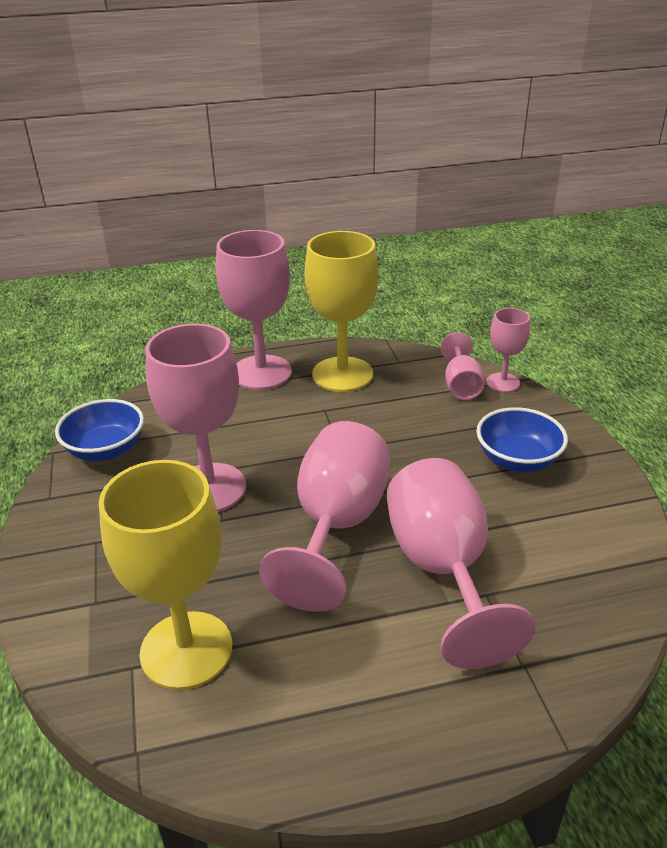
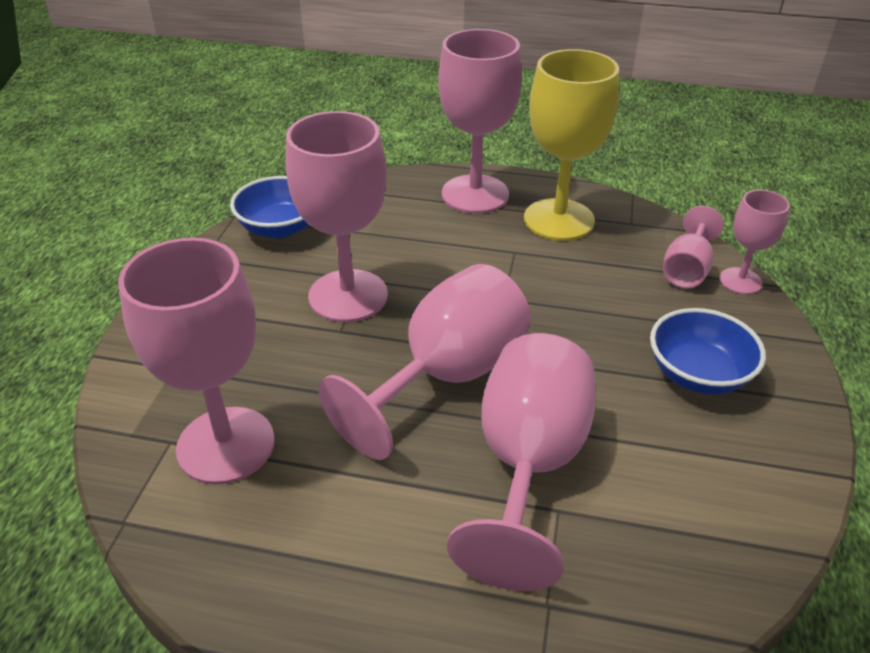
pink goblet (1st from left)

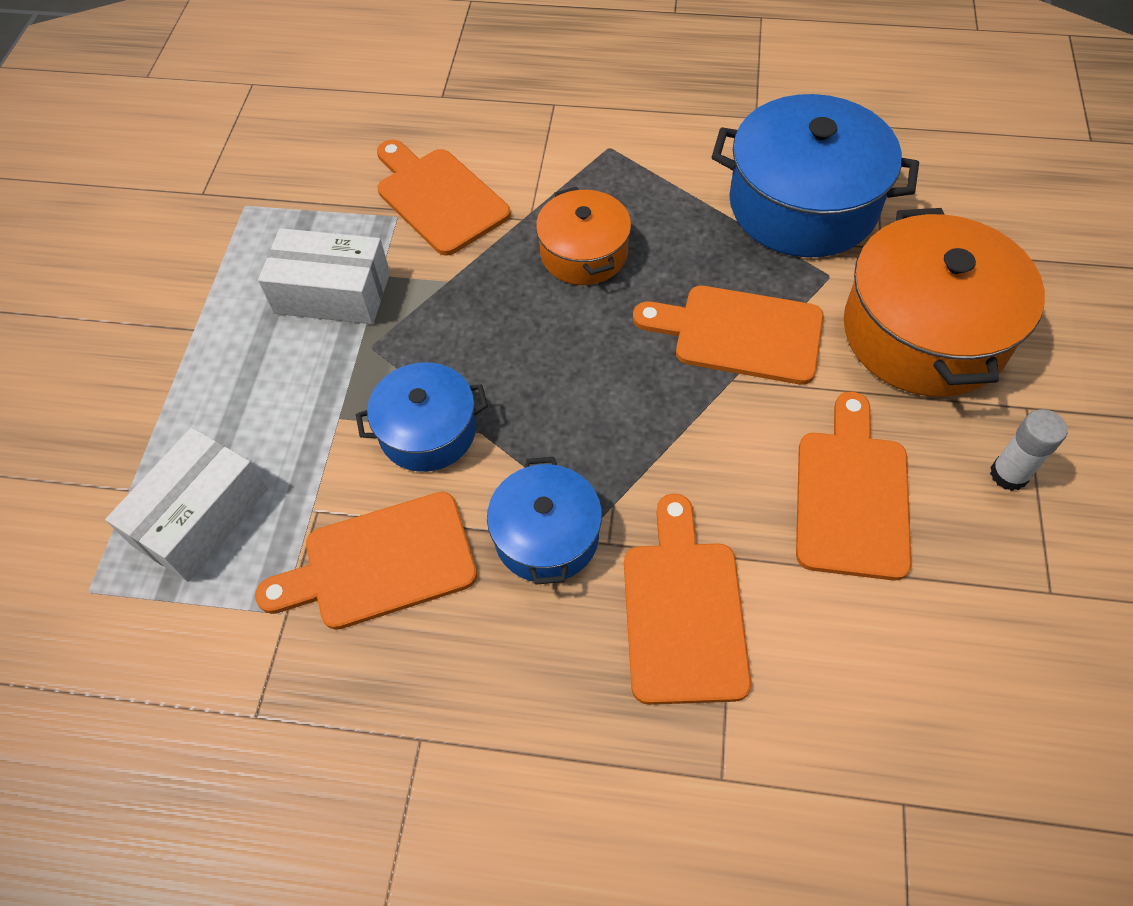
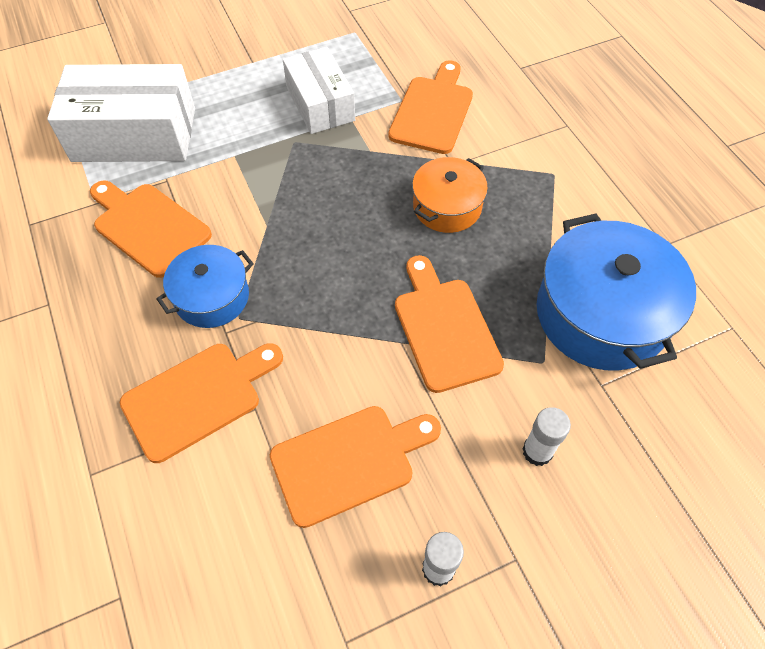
white glue stick (2nd from left); blue pot (1st from left in the first image); white box (1st from left)

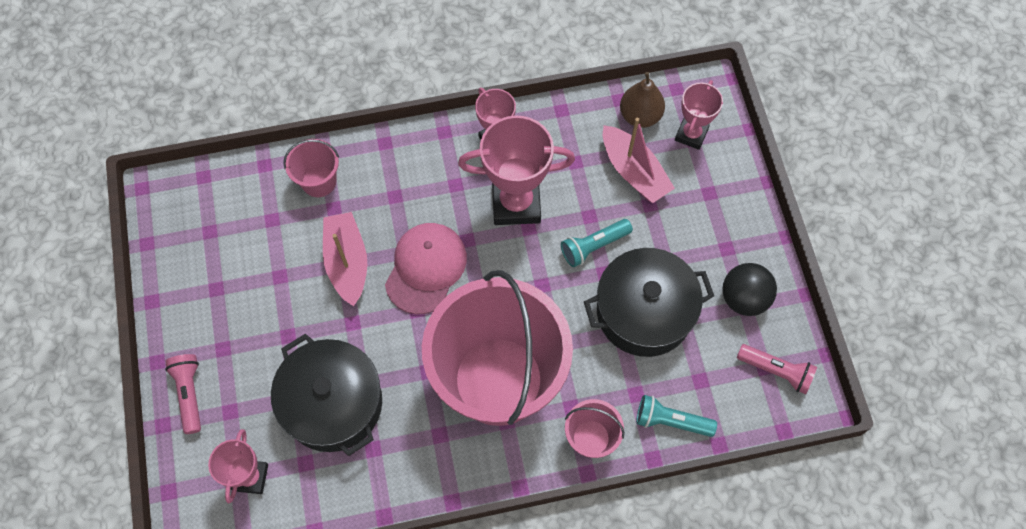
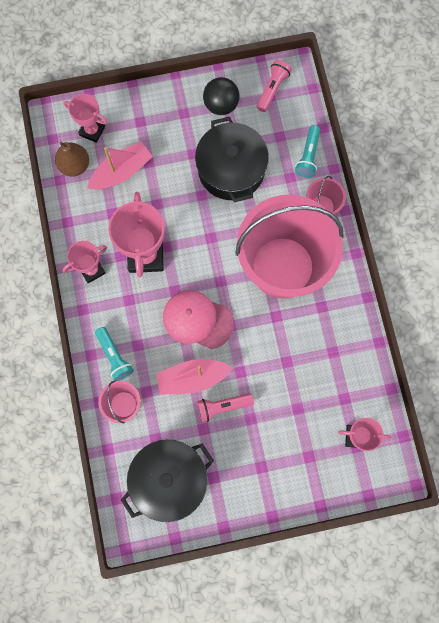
turquoise flashlight (1st from left); black pot (1st from left); pink flashlight (1st from left)

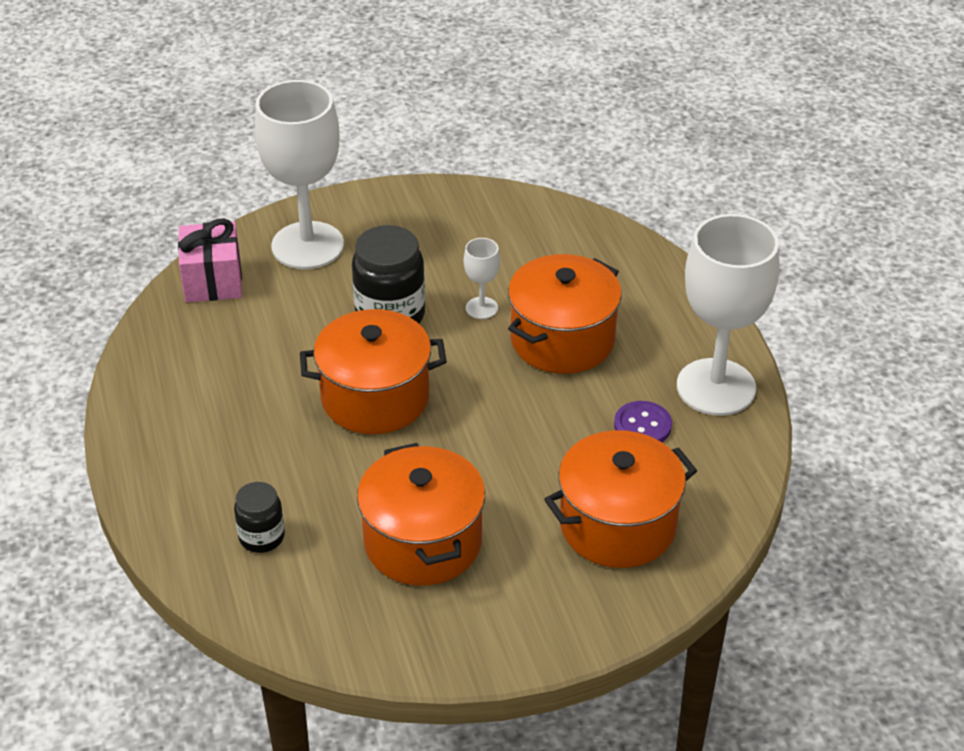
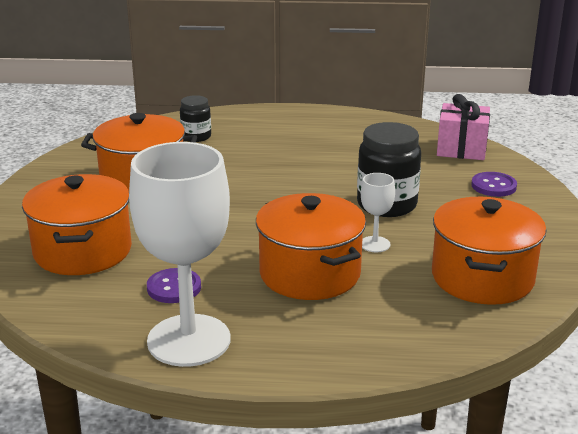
purple button (2nd from left); orange pot (4th from left)

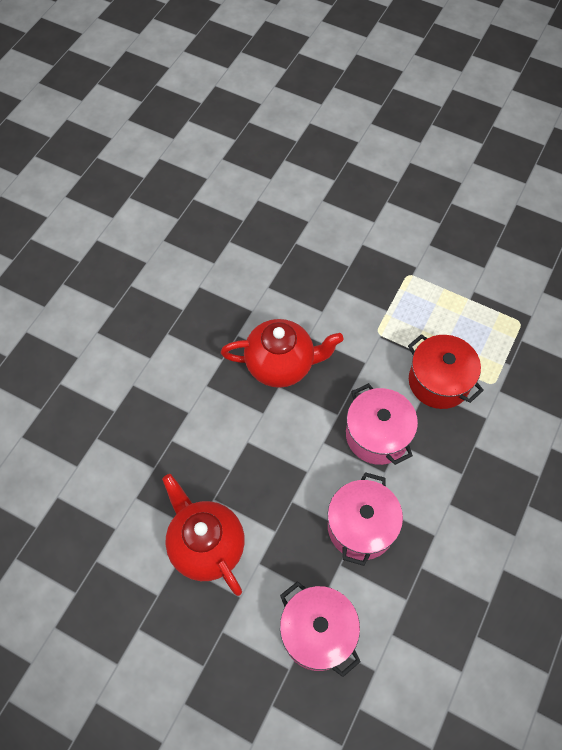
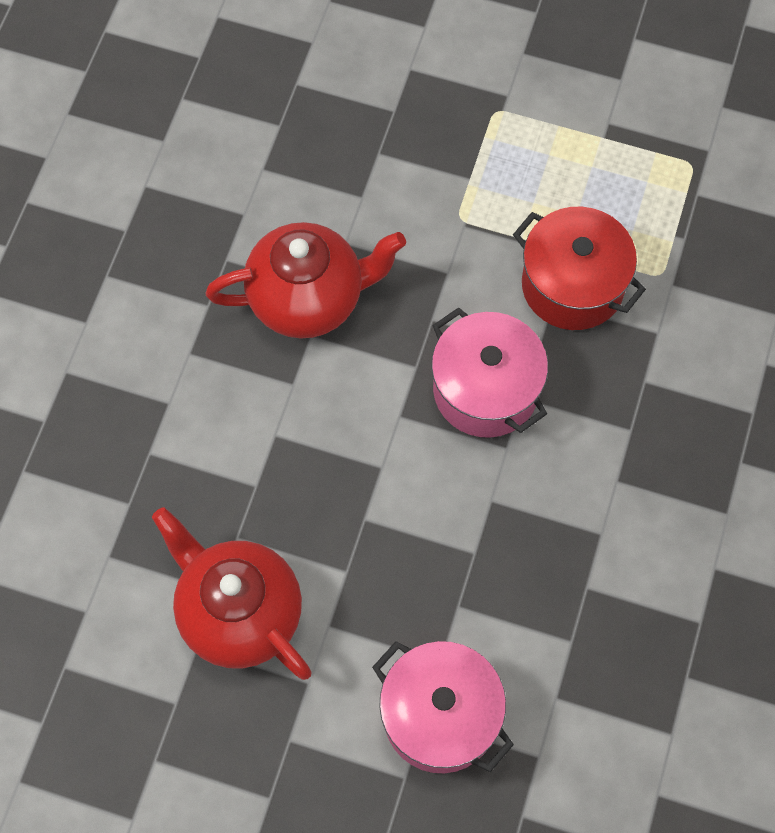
pink pot (2nd from left in the first image)

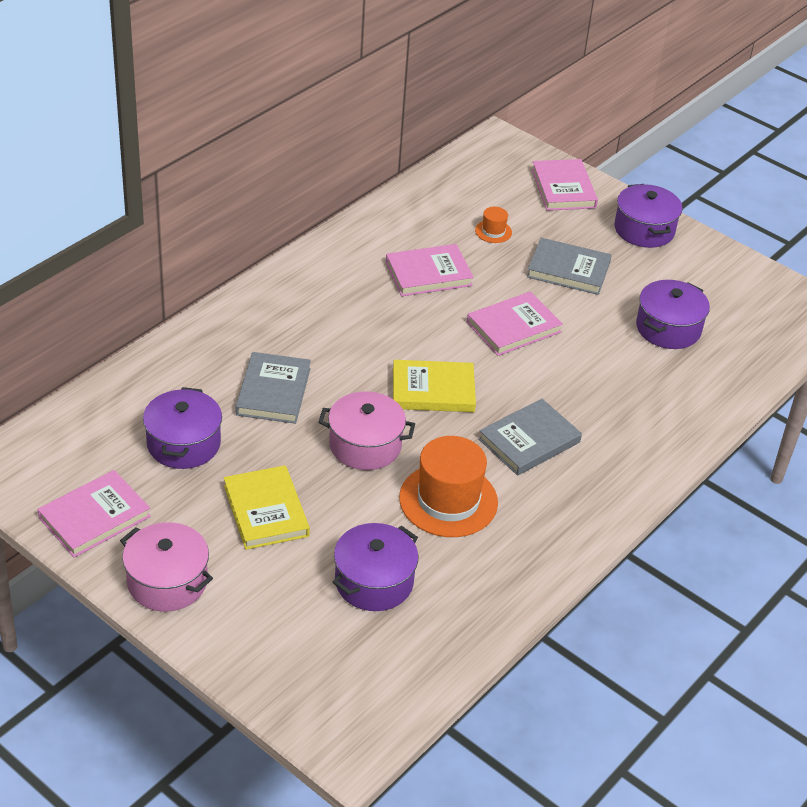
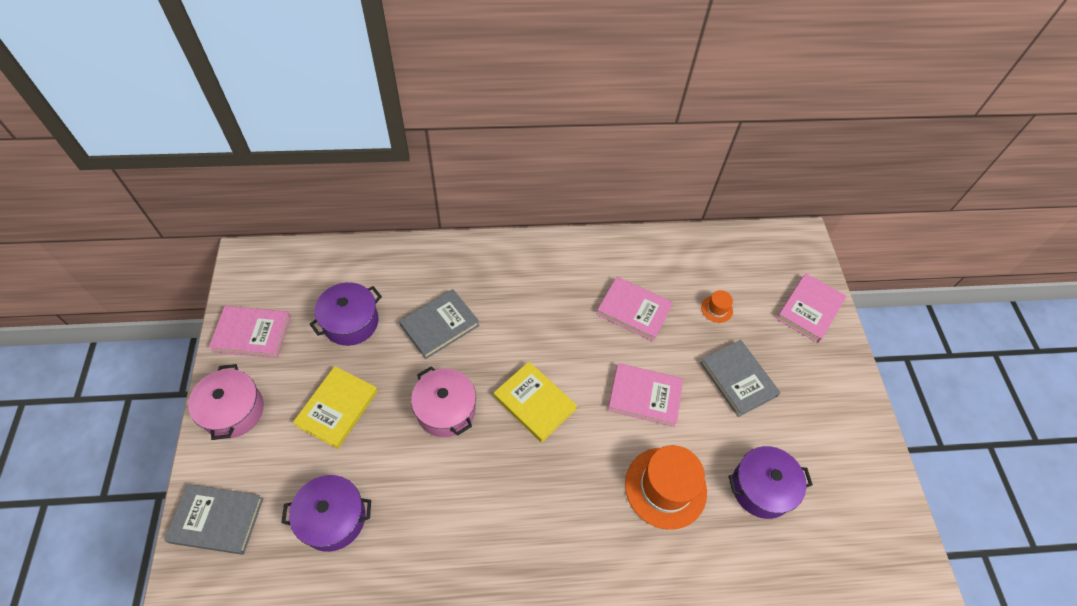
purple pot (3rd from left in the first image); grey book (1st from left); orange hat (1st from left)

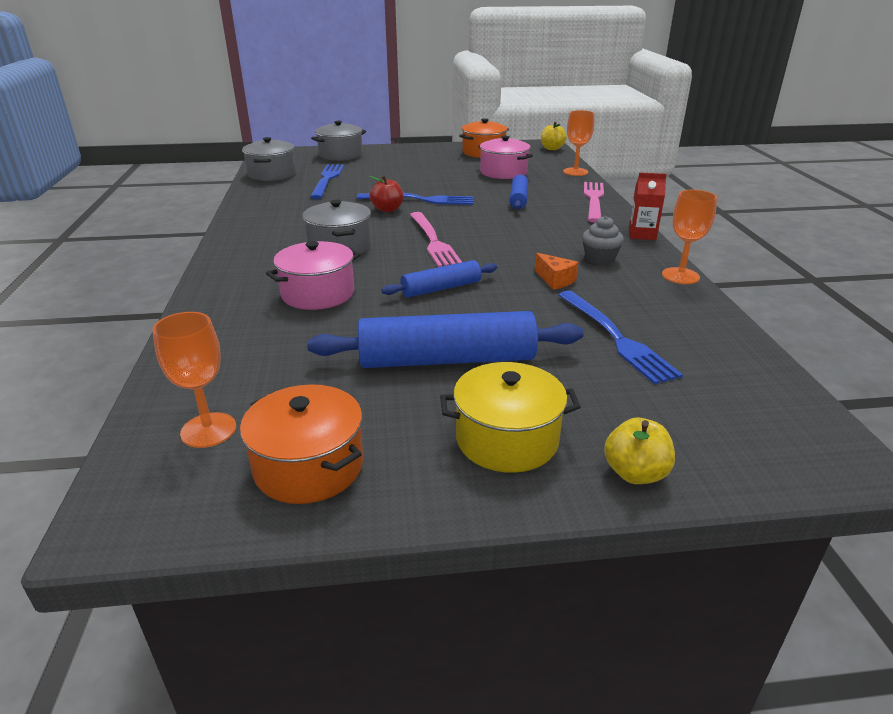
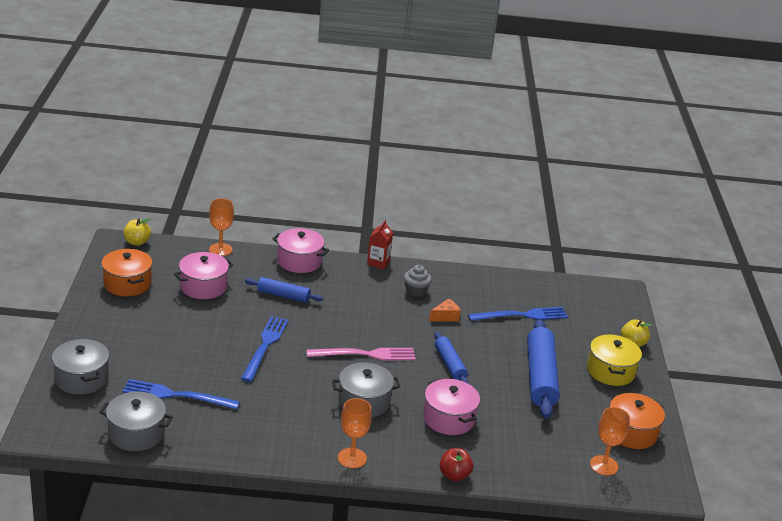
red apple; pink pot (2nd from left); orange goblet (2nd from left)

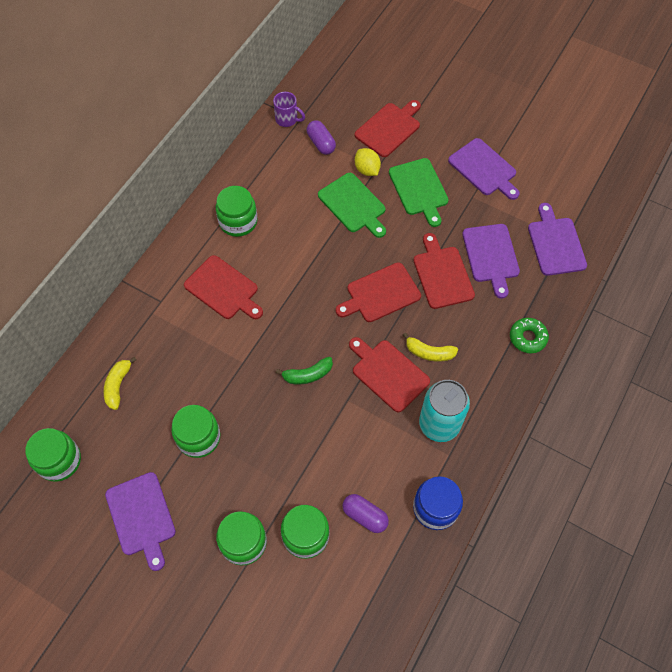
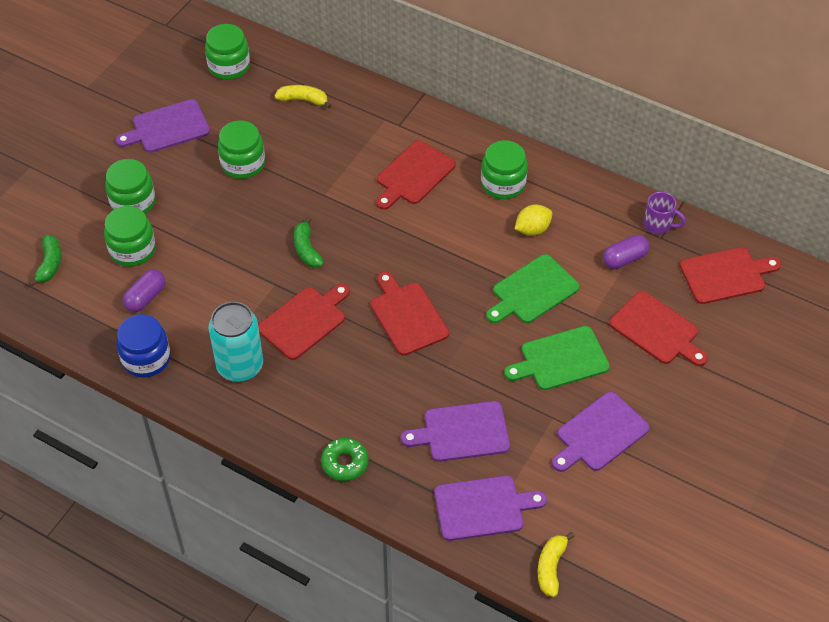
purple mug; yellow lemon; red cutting board (5th from left); yellow banana (2nd from left); green banana (1st from left)

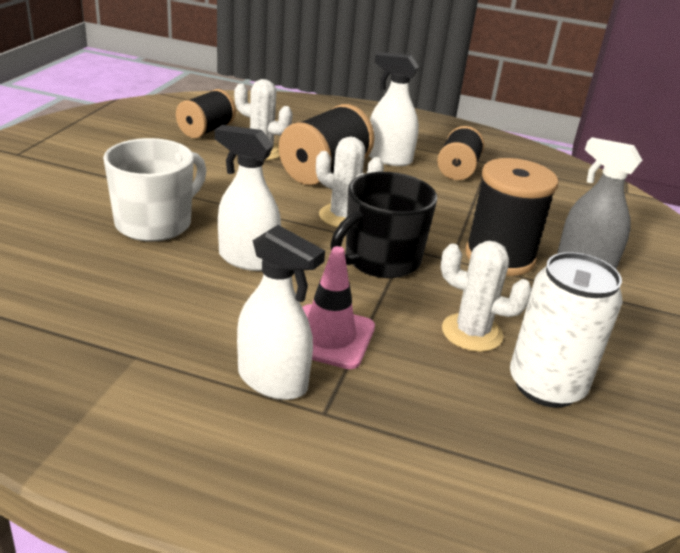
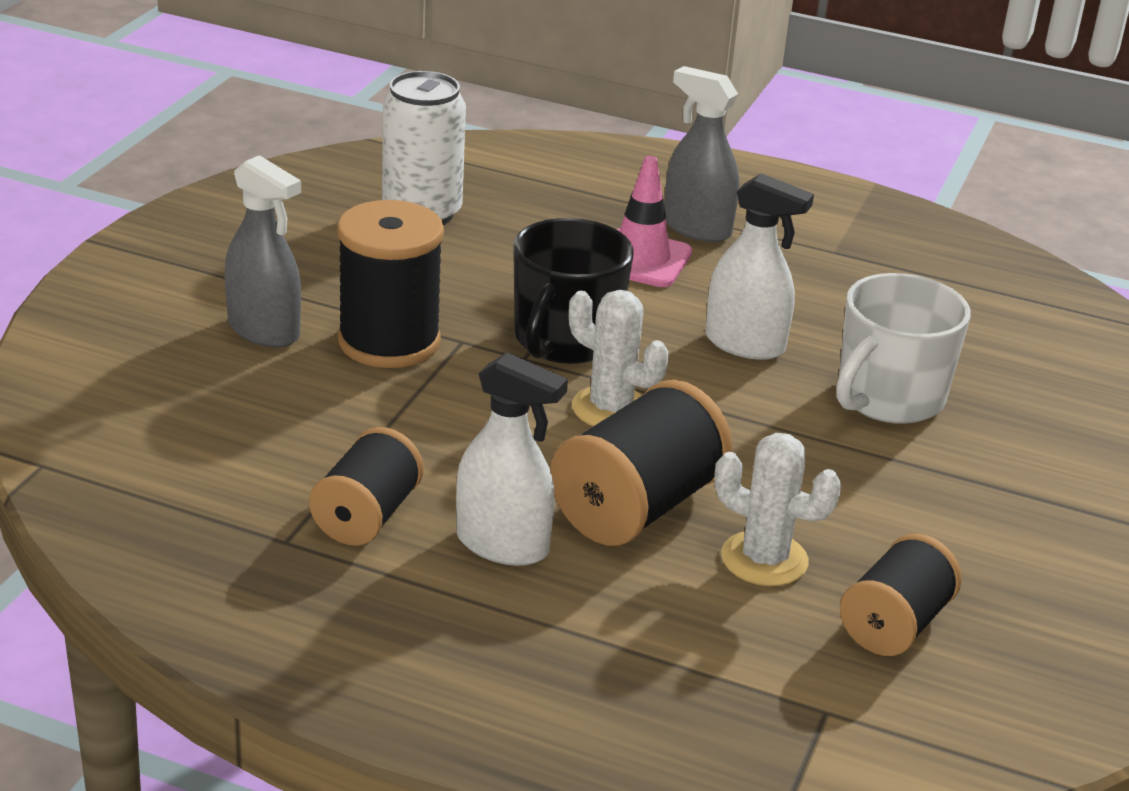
black mug; grey spray bottle (2nd from left); white cactus (3rd from left in the first image)

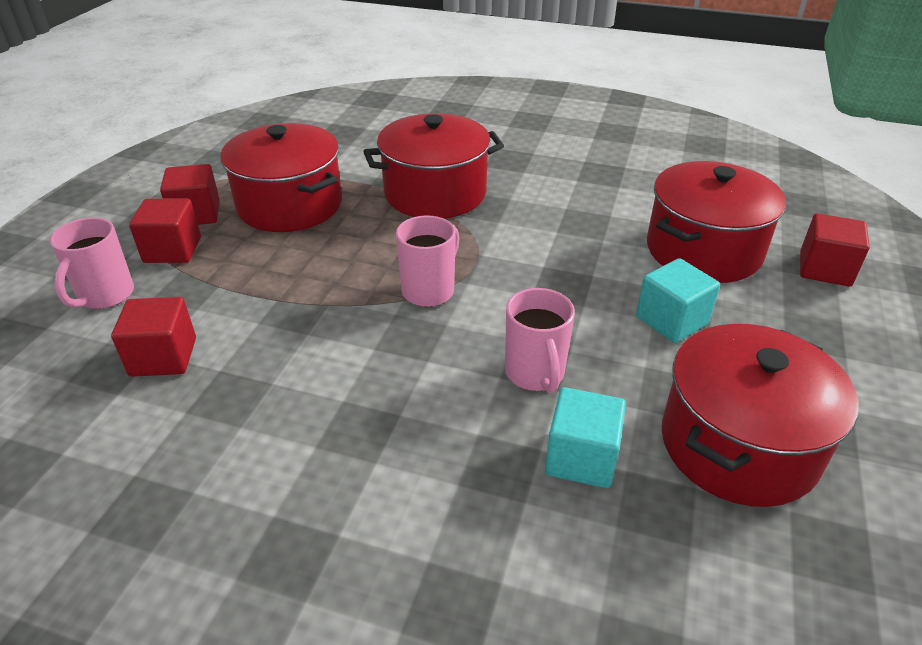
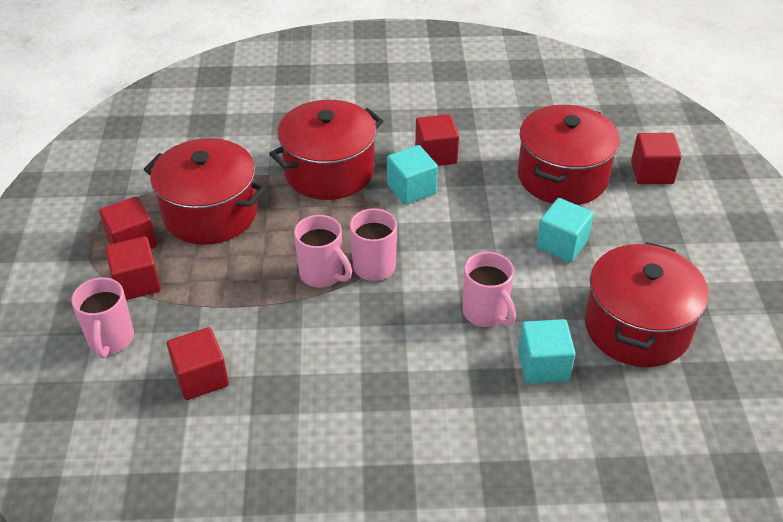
red cube (4th from left); turquoise cube (1st from left); pink mug (2nd from left)

